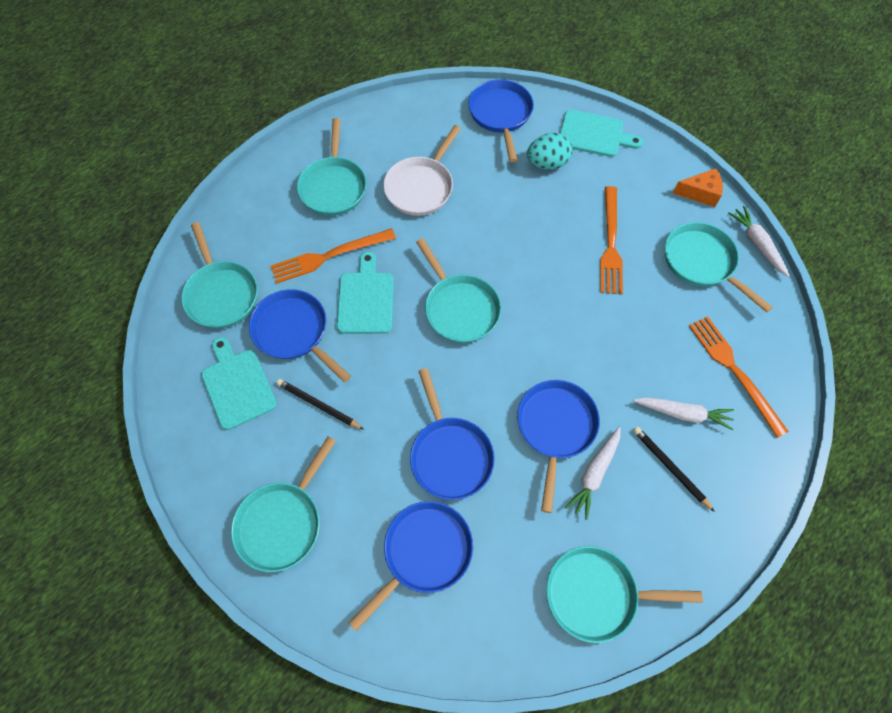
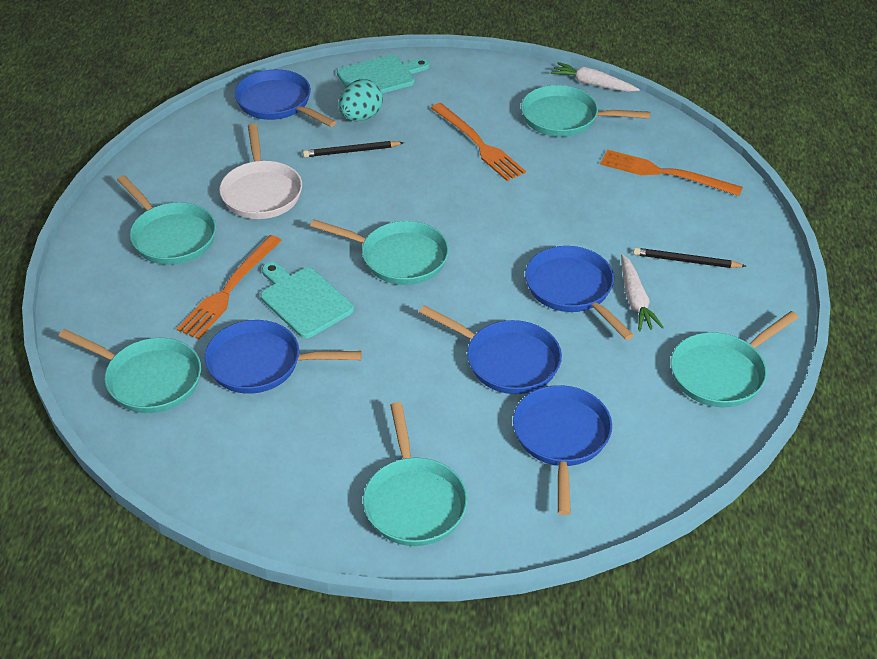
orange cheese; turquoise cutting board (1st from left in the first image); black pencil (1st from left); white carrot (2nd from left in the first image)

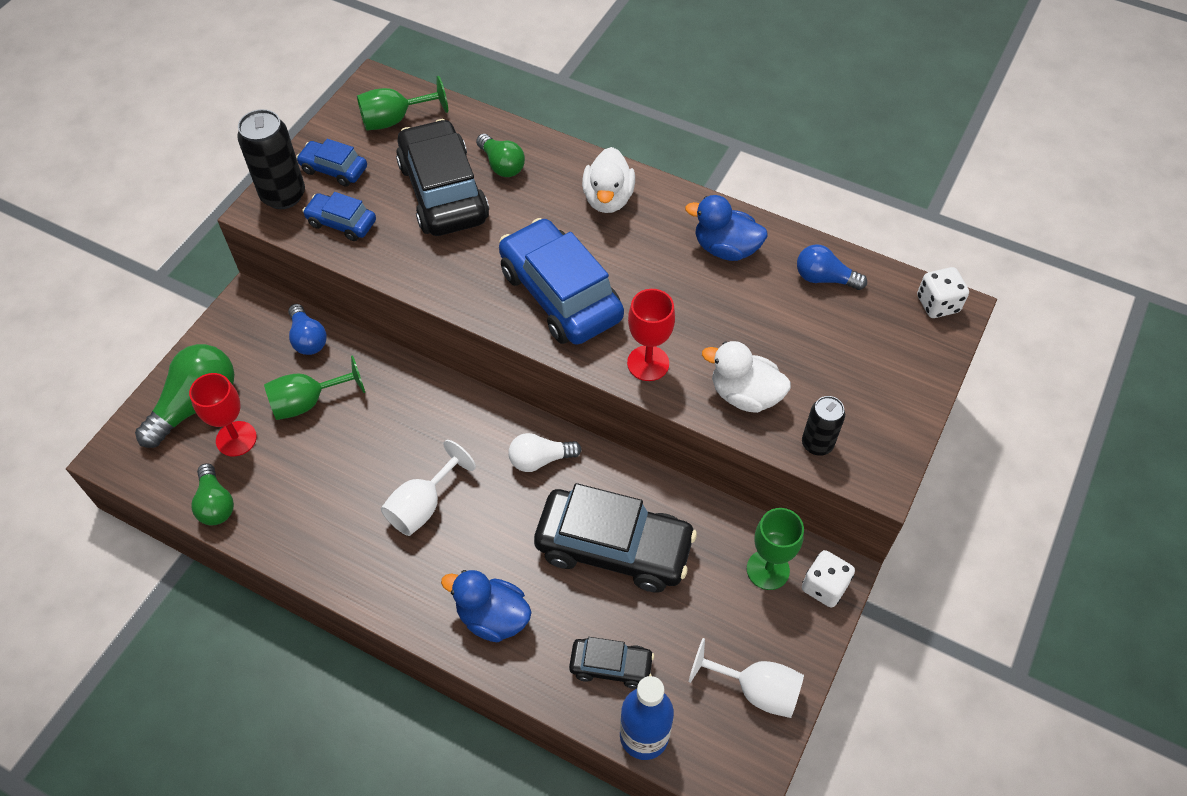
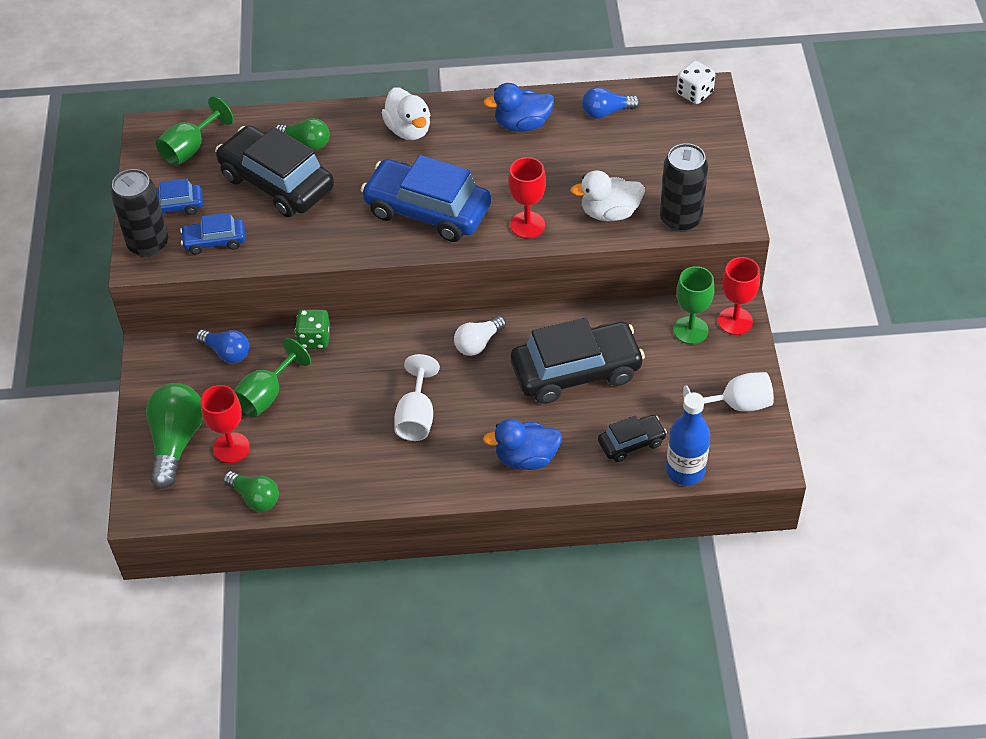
black can (2nd from left); red goblet (3rd from left); green dice

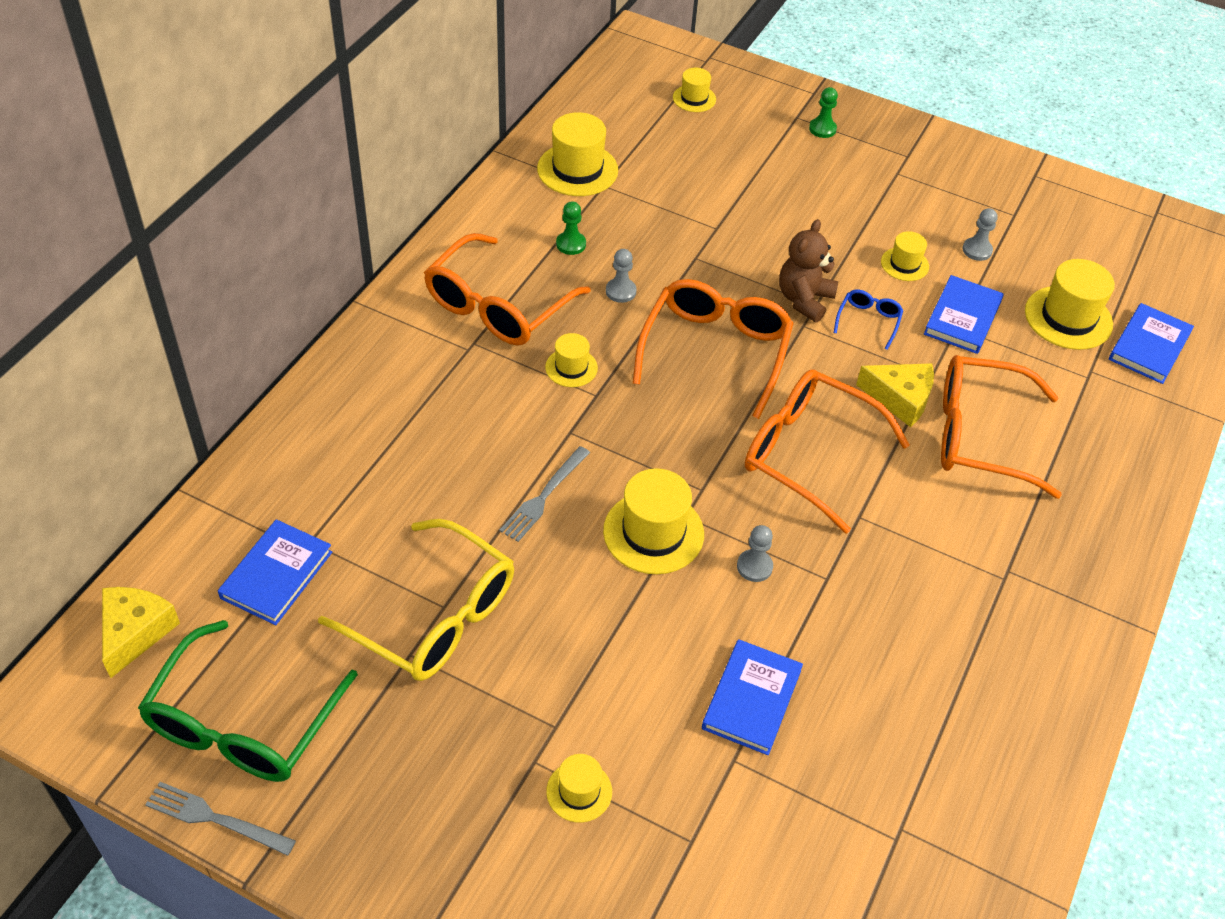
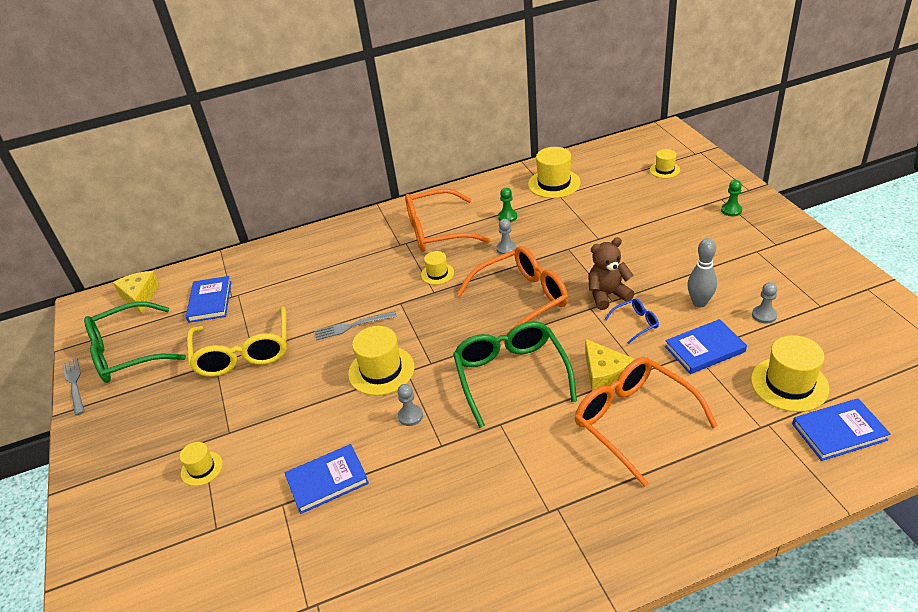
grey bowling pin; green glasses (2nd from left); blue book (1st from left); yellow cheese (1st from left)

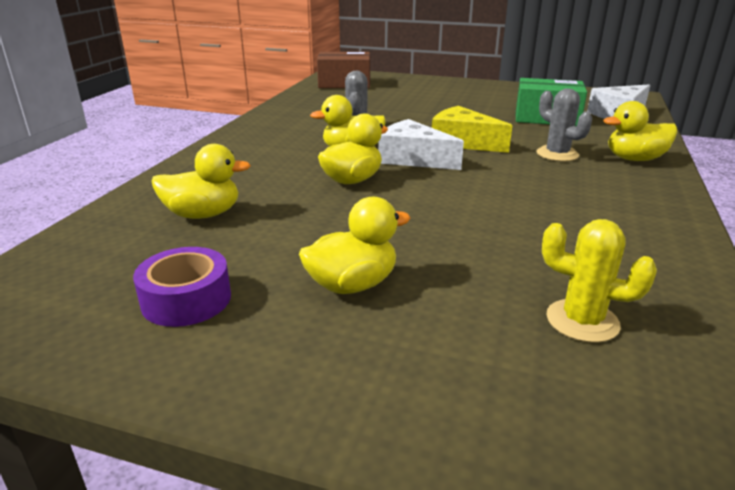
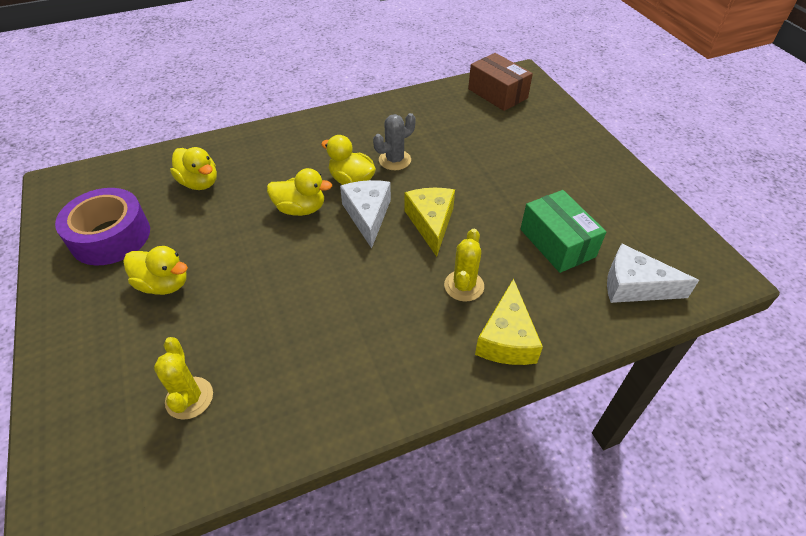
yellow cactus (2nd from left); yellow cheese (2nd from left); purple tape

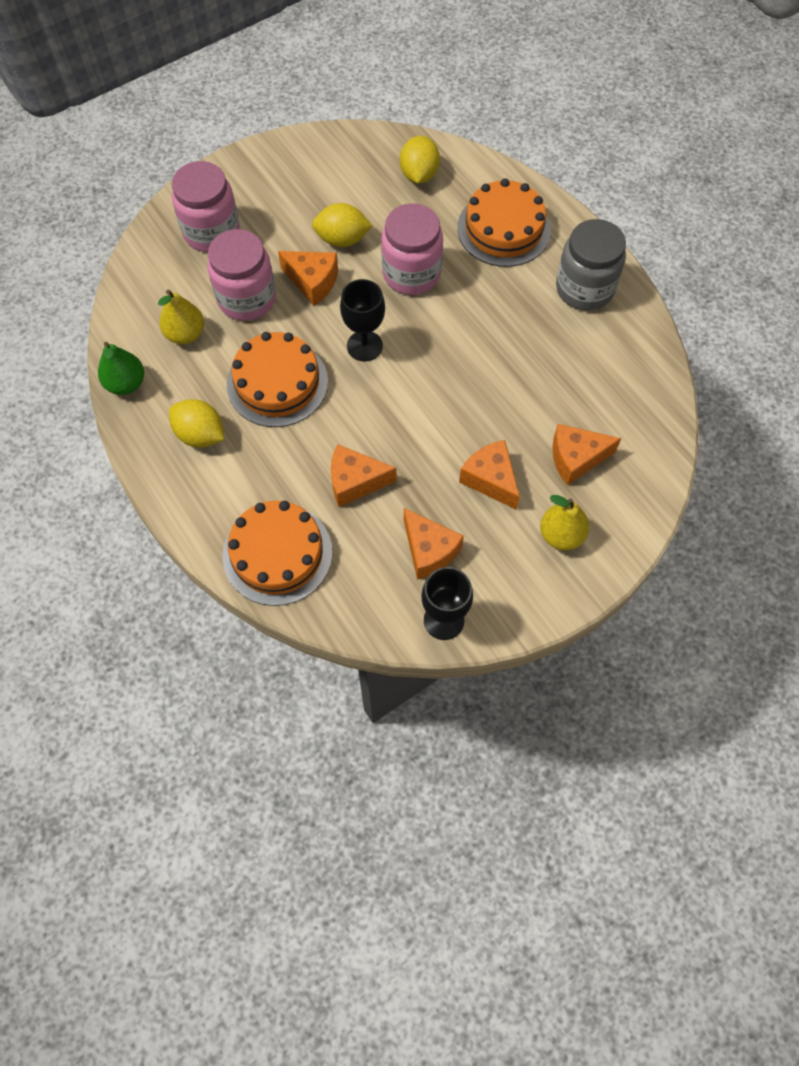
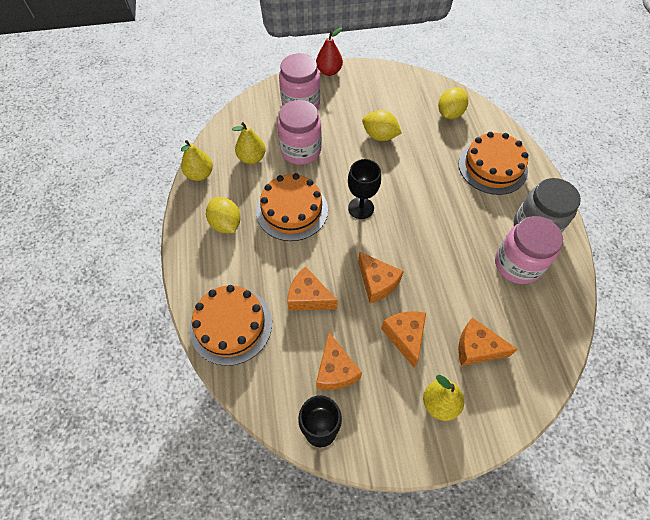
pink jar (3rd from left); orange cheese (3rd from left); yellow pear (1st from left); red pear

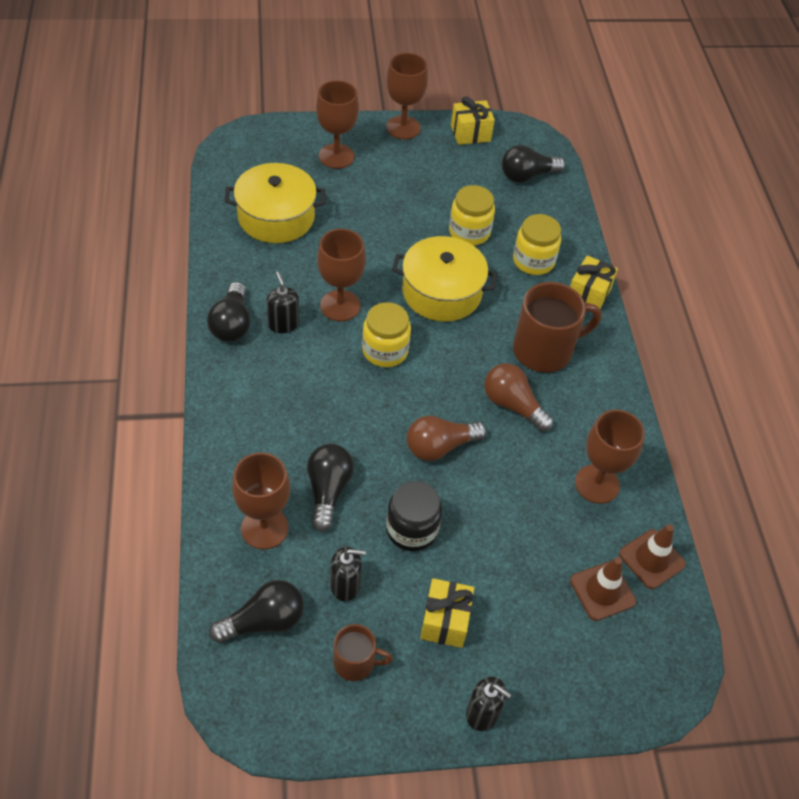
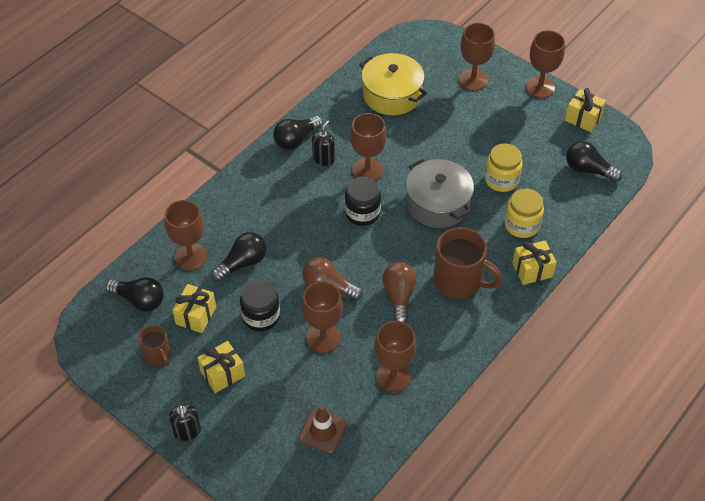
grey pot; black jar (2nd from left); brown traffic cone (2nd from left in the first image); yellow gift (1st from left); brown goblet (2nd from left)

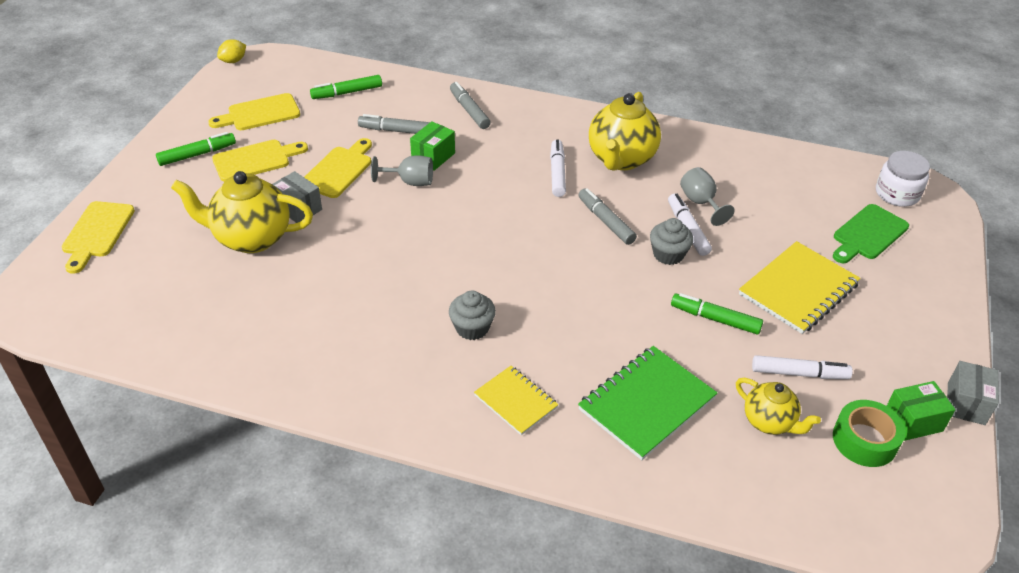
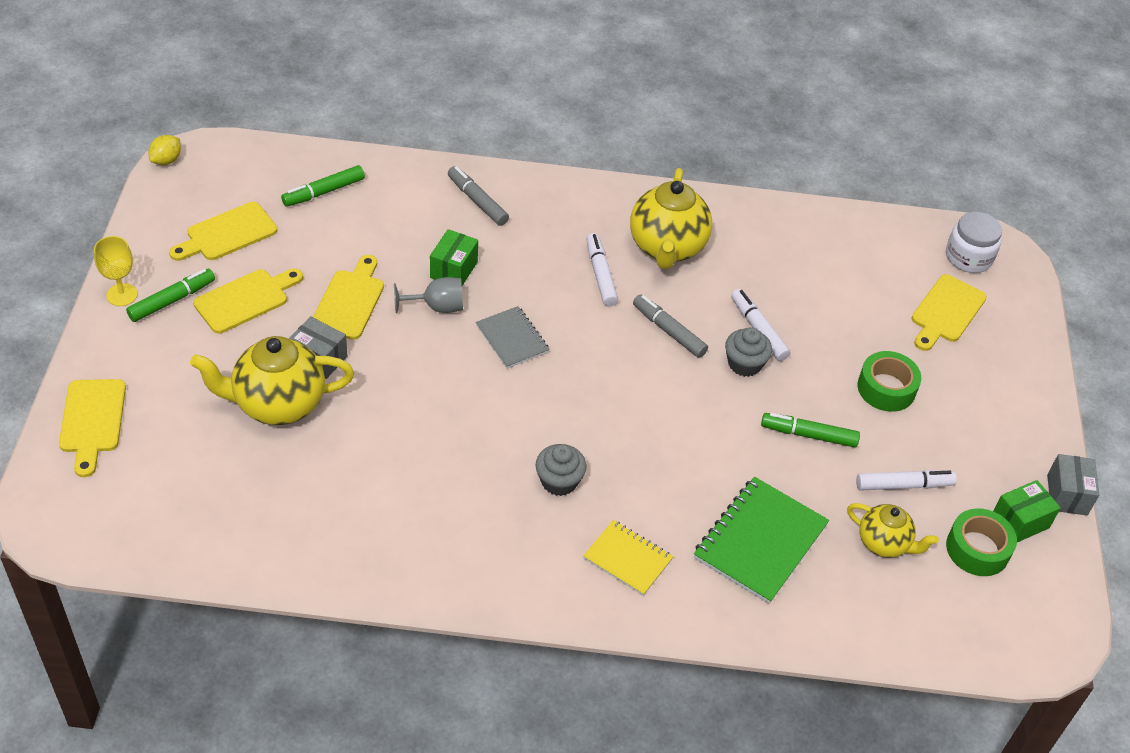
grey marker (1st from left in the first image); grey goblet (2nd from left in the first image); yellow cutting board (5th from left); green tape (1st from left); yellow goblet; grey notebook

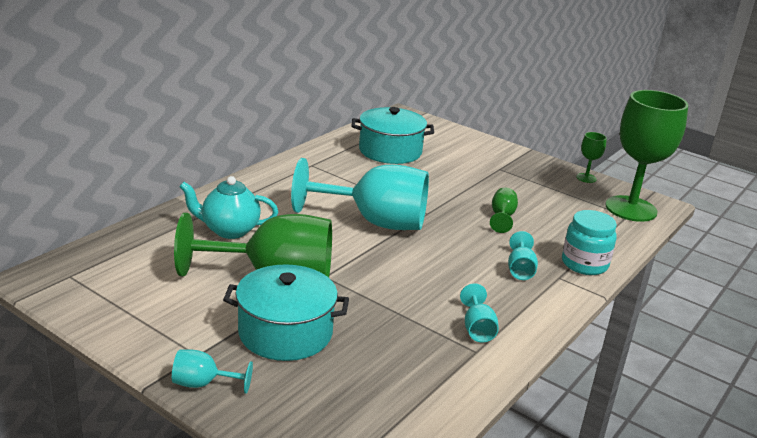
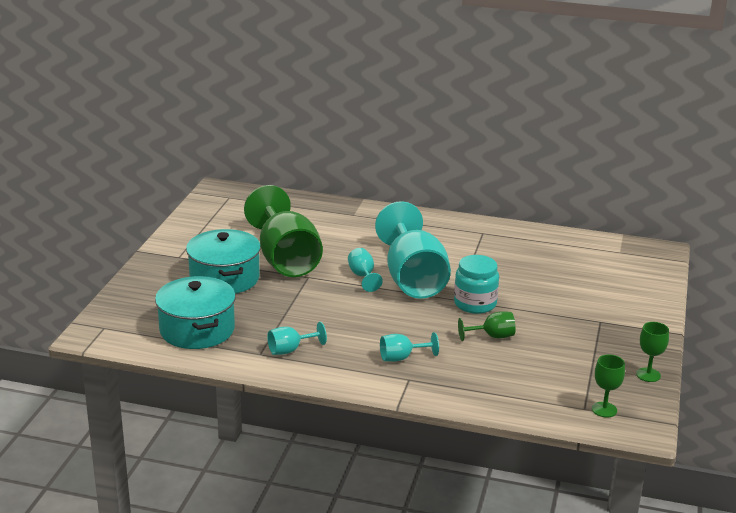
green goblet (3rd from left); turquoise pot (1st from left); turquoise teapot; turquoise jar; turquoise goblet (2nd from left)

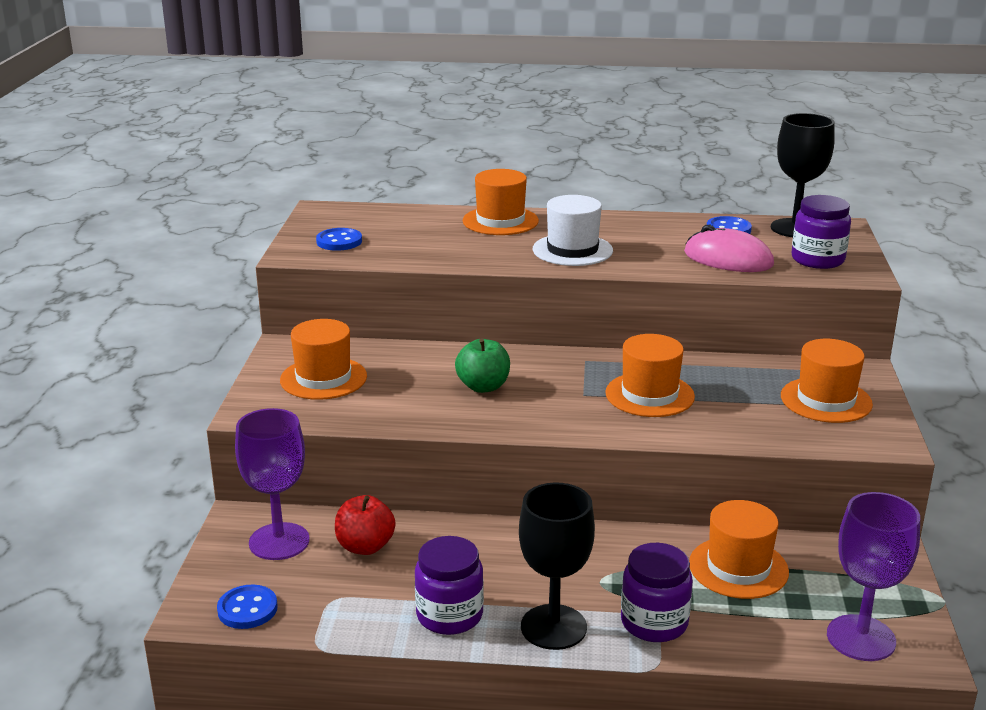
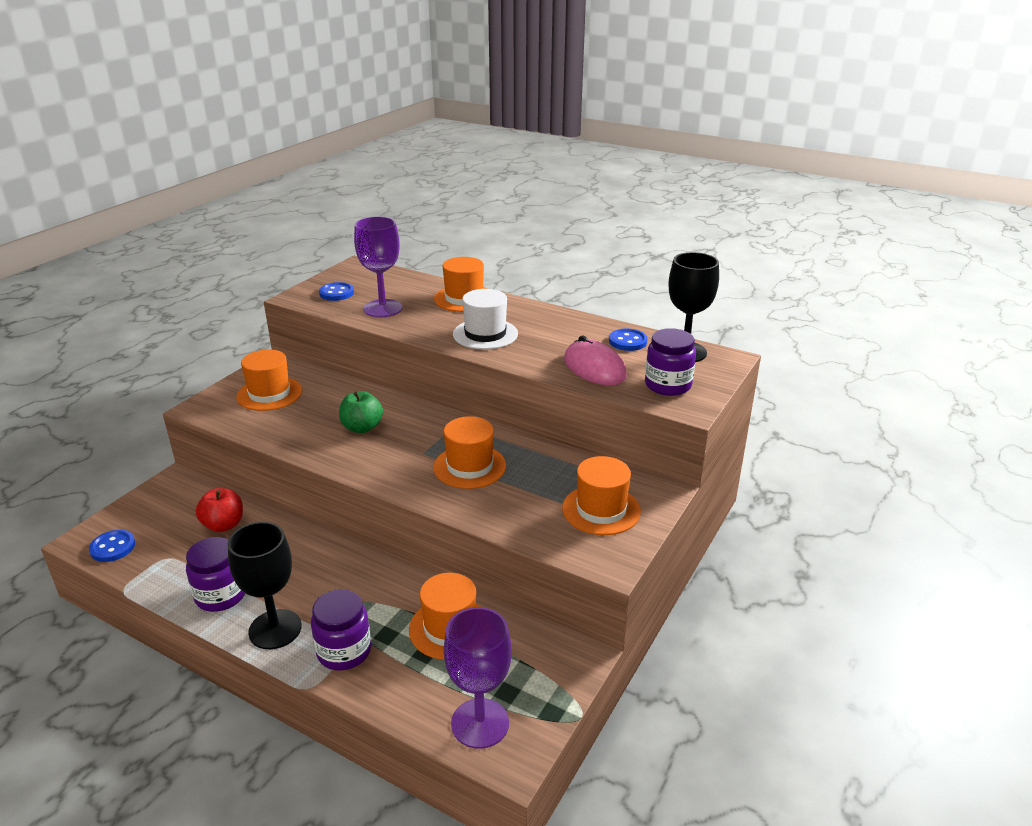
purple goblet (1st from left)

